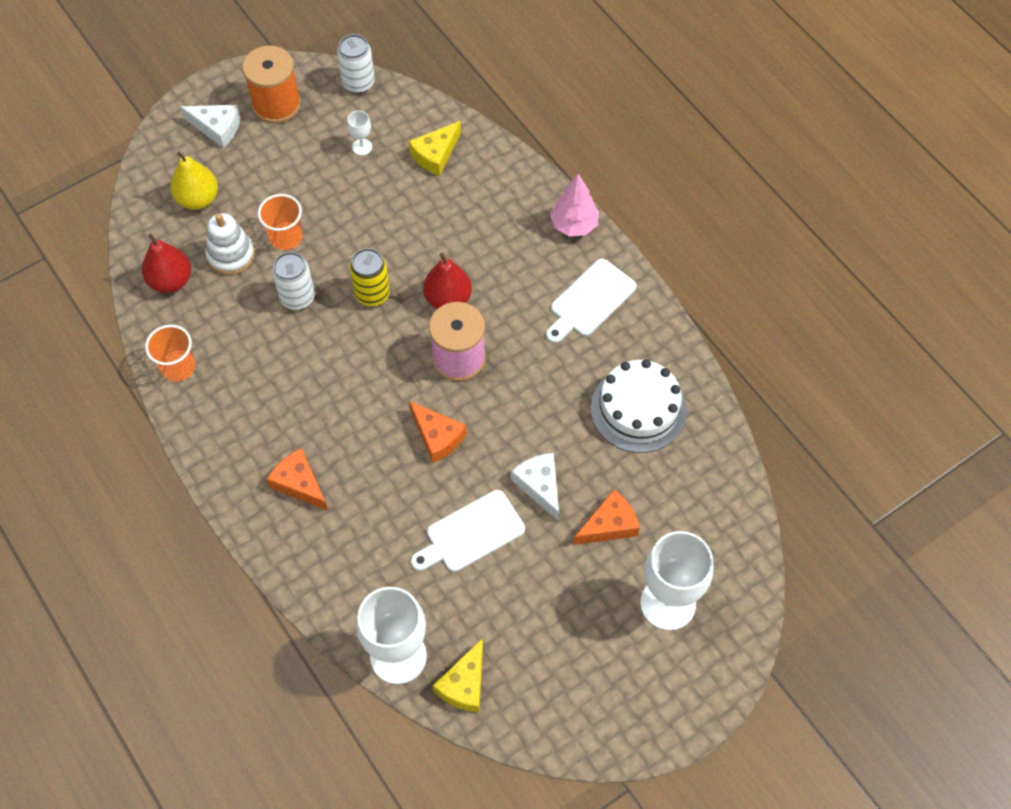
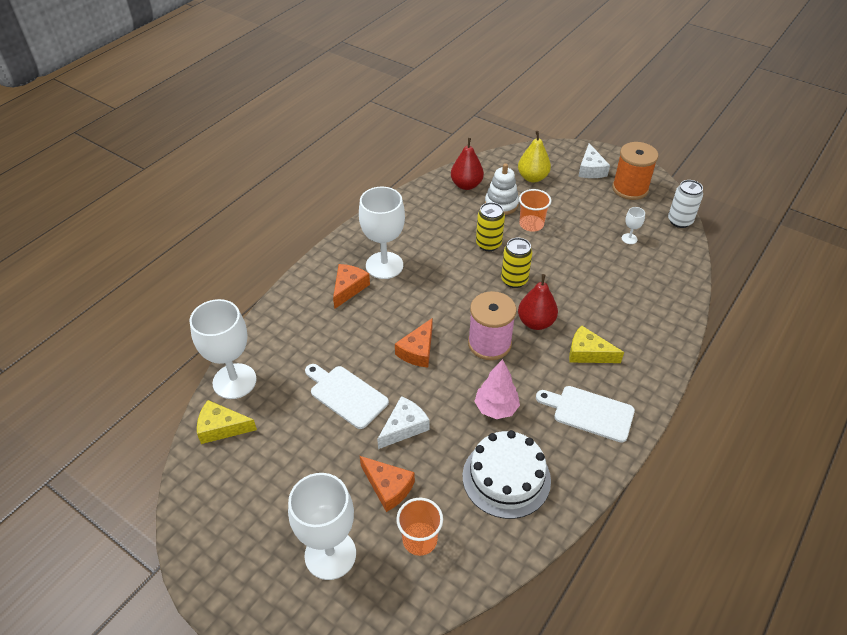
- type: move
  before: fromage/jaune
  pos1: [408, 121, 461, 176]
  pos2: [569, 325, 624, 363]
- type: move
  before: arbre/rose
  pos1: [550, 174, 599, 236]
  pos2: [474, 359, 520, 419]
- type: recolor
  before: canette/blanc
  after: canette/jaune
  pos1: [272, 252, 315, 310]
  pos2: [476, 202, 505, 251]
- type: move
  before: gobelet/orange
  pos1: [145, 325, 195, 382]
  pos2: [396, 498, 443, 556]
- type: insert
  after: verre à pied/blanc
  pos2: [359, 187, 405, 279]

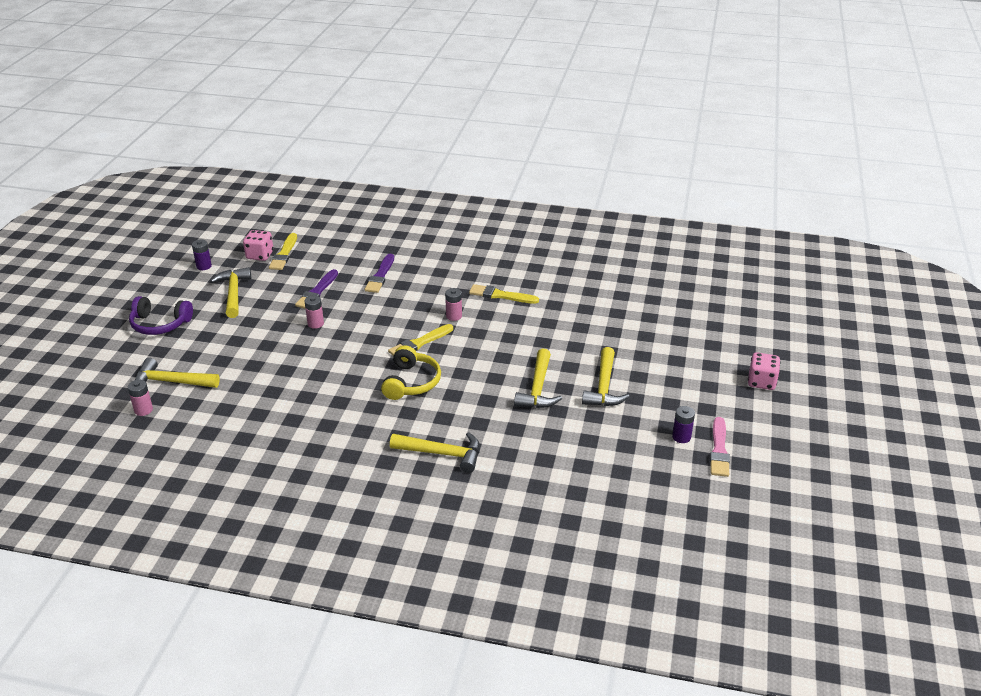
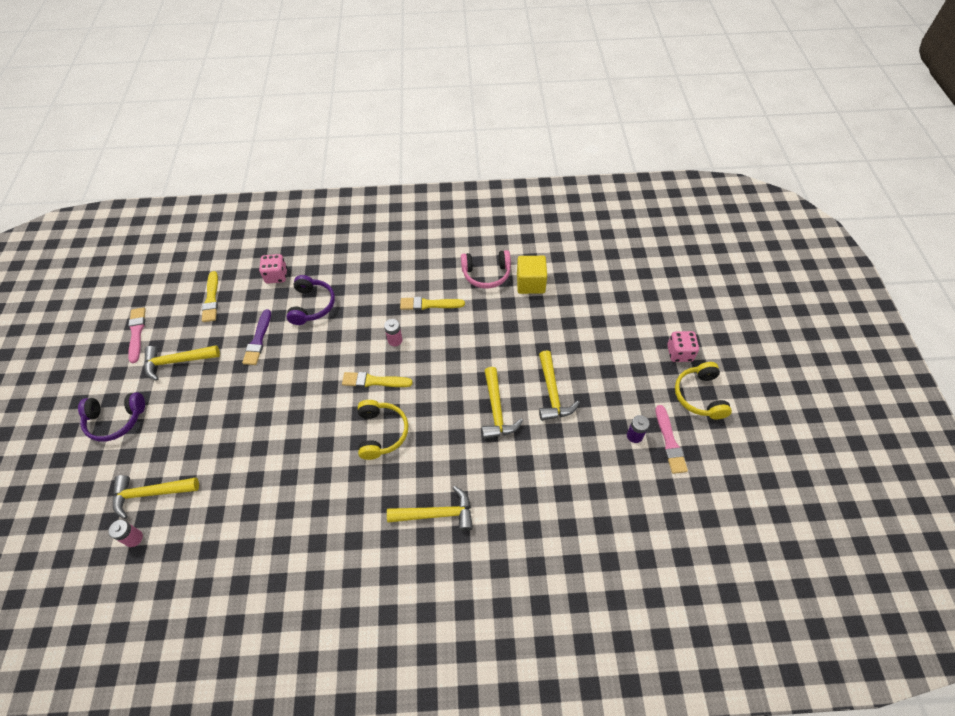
- type: move
  before: dé/rose
  pos1: [243, 230, 273, 261]
  pos2: [259, 254, 287, 283]
- type: replace
  before: pile/violet
  after: pinceau/rose
  pos1: [192, 240, 212, 270]
  pos2: [128, 307, 146, 363]
- type: replace
  before: pinceau/violet
  after: casque audio/violet
  pos1: [365, 254, 394, 293]
  pos2: [287, 275, 335, 325]
- type: rotate
  before: marteau/jaune
  pos1: [210, 267, 251, 318]
  pos2: [144, 345, 220, 380]
  turn: -75
- type: delete
  before: pile/rose
  pos1: [305, 295, 324, 329]
- type: rotate
  before: pinceau/jaune
  pos1: [388, 324, 453, 356]
  pos2: [342, 372, 412, 387]
  turn: 60
- type: insert
  after: casque audio/rose
  pos2: [461, 250, 511, 288]
- type: insert
  after: cube/jaune
  pos2: [517, 256, 547, 294]
- type: insert
  after: casque audio/jaune
  pos2: [675, 362, 732, 419]

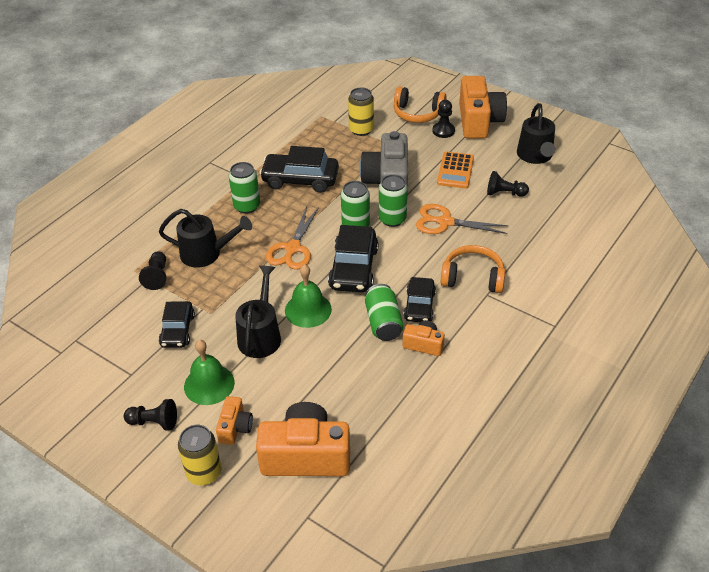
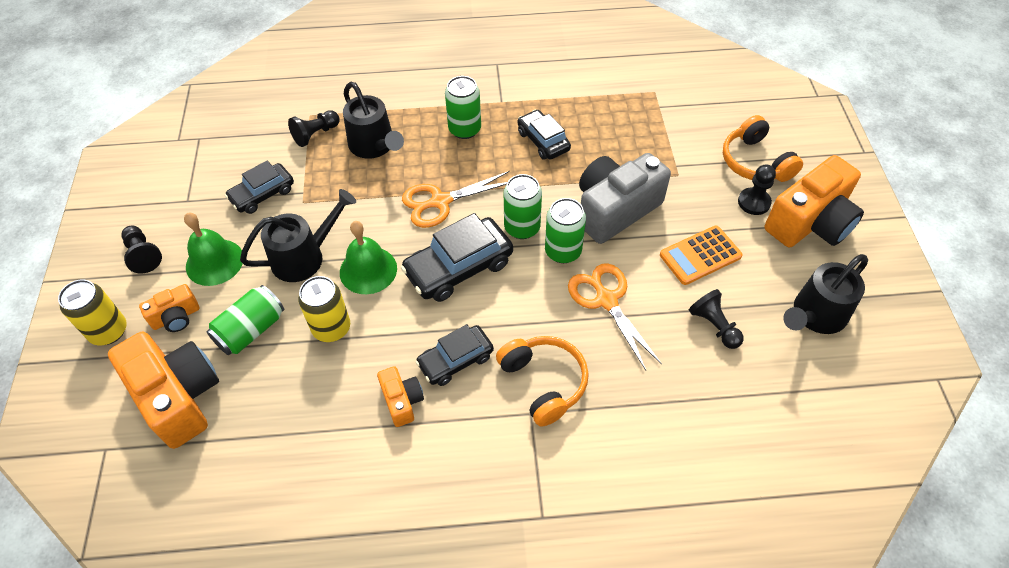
- type: move
  before: canette/jaune
  pos1: [348, 88, 374, 136]
  pos2: [298, 276, 350, 342]
- type: resize
  before: voiture/noir
  pos1: [260, 146, 339, 193]
  pos2: [517, 110, 571, 160]
  scale: 0.64
- type: move
  before: canette/vert
  pos1: [365, 284, 404, 341]
  pos2: [206, 285, 284, 355]

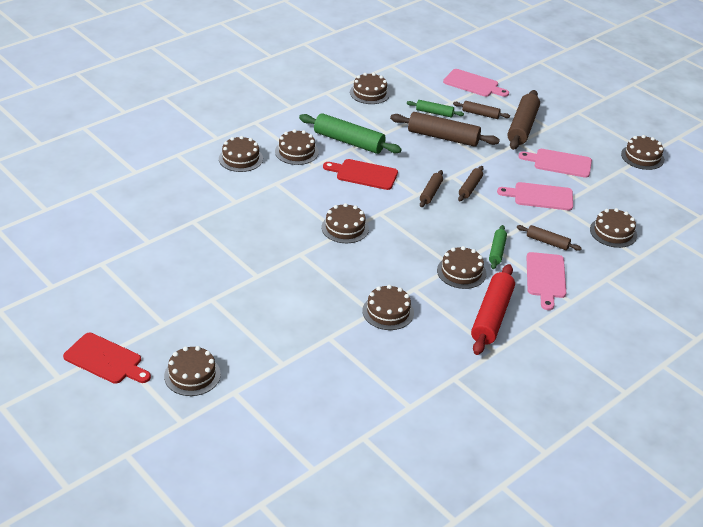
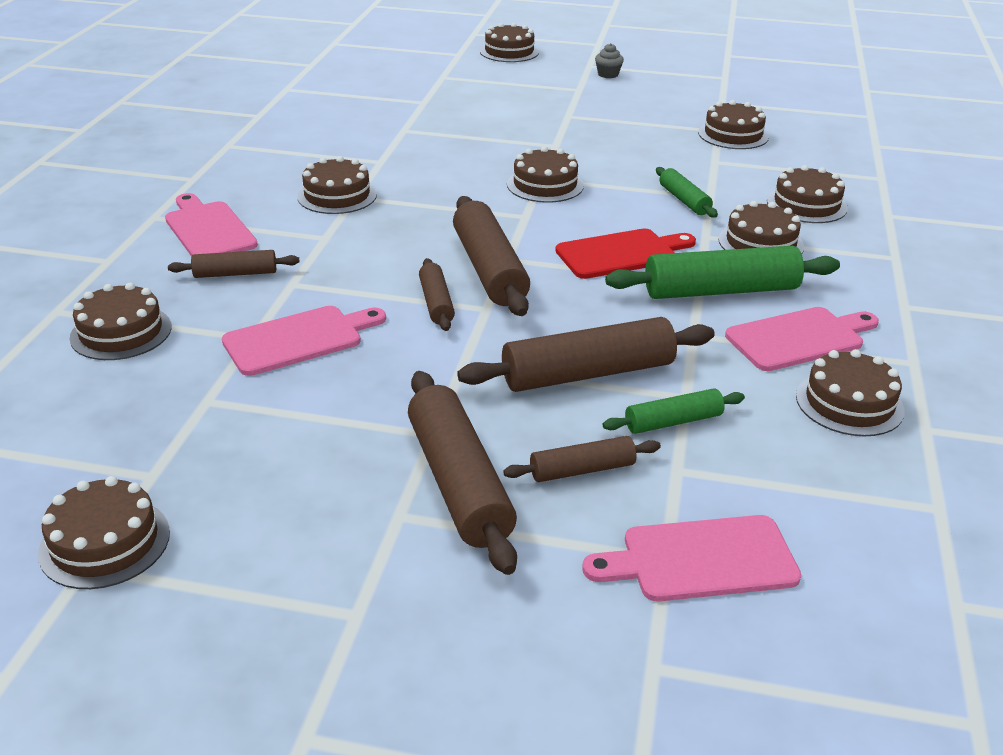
- type: move
  before: planche à découper/rose
  pos1: [518, 149, 592, 178]
  pos2: [725, 307, 879, 371]
- type: resize
  before: rouleau à pâtisserie/marron
  pos1: [420, 170, 443, 207]
  pos2: [453, 196, 530, 316]
  scale: 1.85
- type: move
  before: rouleau à pâtisserie/vert
  pos1: [489, 225, 507, 269]
  pos2: [656, 167, 718, 218]
- type: delete
  before: rouleau à pâtisserie/rouge
  pos1: [471, 264, 515, 355]
- type: move
  before: gâteau/marron
  pos1: [362, 285, 414, 330]
  pos2: [698, 100, 769, 149]
- type: delete
  before: planche à découper/rouge
  pos1: [63, 333, 151, 384]
- type: insert
  after: muffin/gris
  pos2: [595, 43, 624, 78]

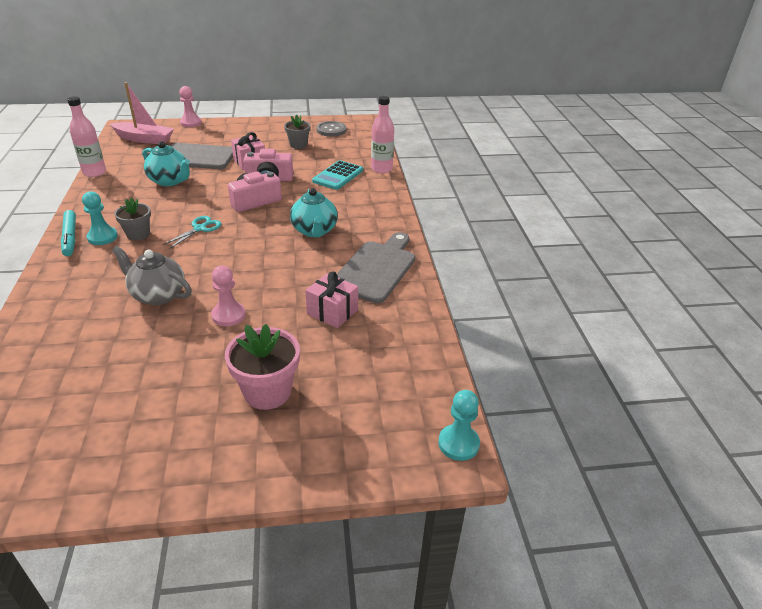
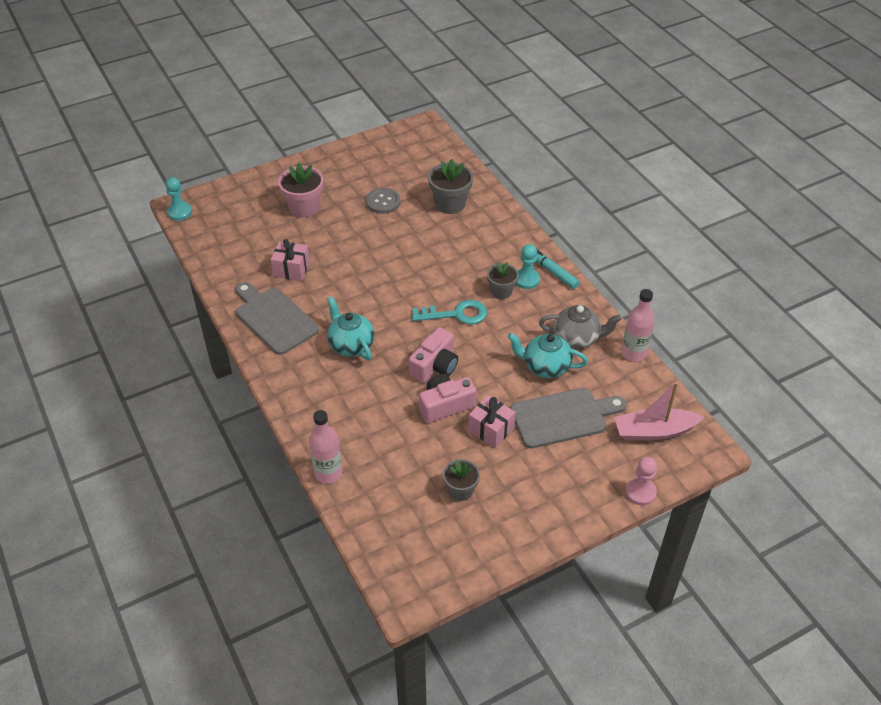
- type: move
  before: bouton/gris
  pos1: [316, 121, 347, 137]
  pos2: [366, 188, 400, 214]
- type: delete
  before: calculatrice/turquoise
  pos1: [312, 160, 363, 190]
- type: replace
  before: ciseaux/turquoise
  after: clé/turquoise
  pos1: [163, 216, 221, 249]
  pos2: [412, 300, 487, 325]
- type: rotate
  before: planche à découper/gris
  pos1: [337, 232, 415, 303]
  pos2: [235, 282, 319, 355]
  turn: 135
- type: move
  before: théière/gris
  pos1: [112, 246, 192, 305]
  pos2: [539, 305, 622, 348]
- type: delete
  before: pion/rose
  pos1: [211, 266, 246, 326]
- type: insert
  after: pot de fleurs/gris
  pos2: [428, 159, 473, 214]

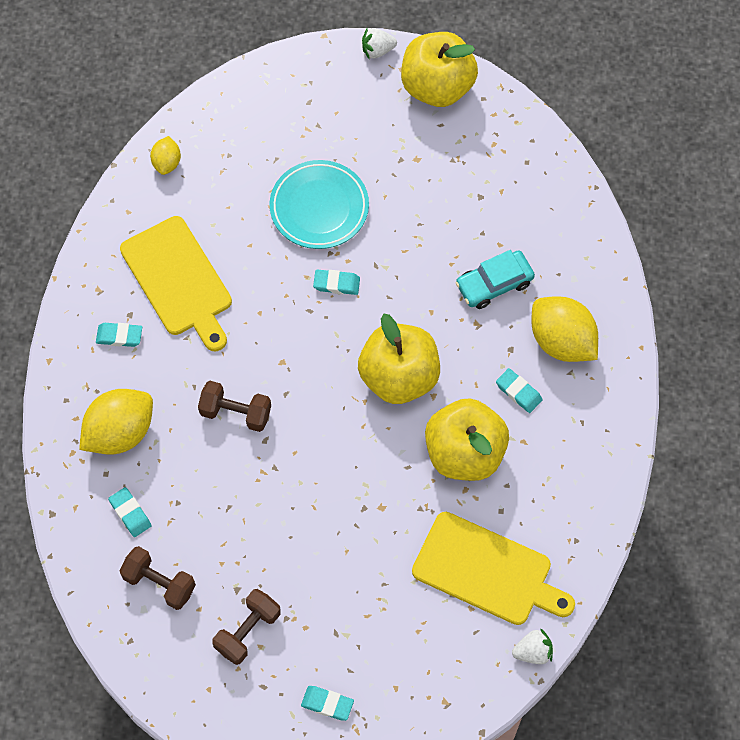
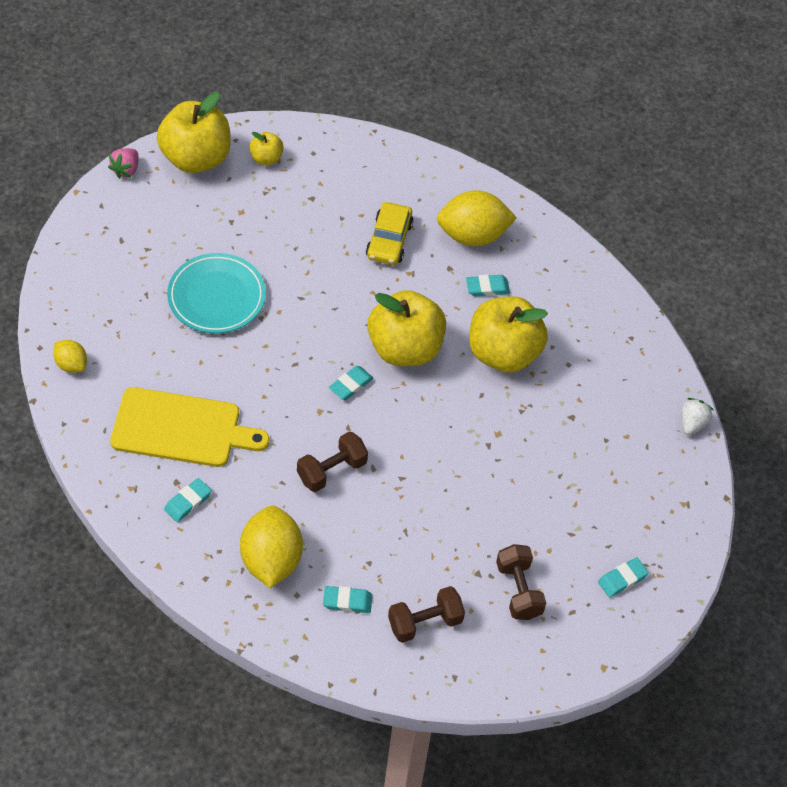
- type: recolor
  before: fraise/blanc
  after: fraise/rose
  pos1: [362, 28, 397, 60]
  pos2: [108, 148, 139, 179]
- type: recolor
  before: voiture/turquoise
  after: voiture/jaune
  pos1: [456, 250, 535, 309]
  pos2: [366, 202, 414, 265]
- type: move
  before: gomme/turquoise
  pos1: [313, 270, 360, 295]
  pos2: [329, 366, 374, 400]
- type: delete
  before: planche à découper/jaune
  pos1: [412, 512, 575, 625]
- type: insert
  after: pomme/jaune
  pos2: [249, 132, 284, 165]

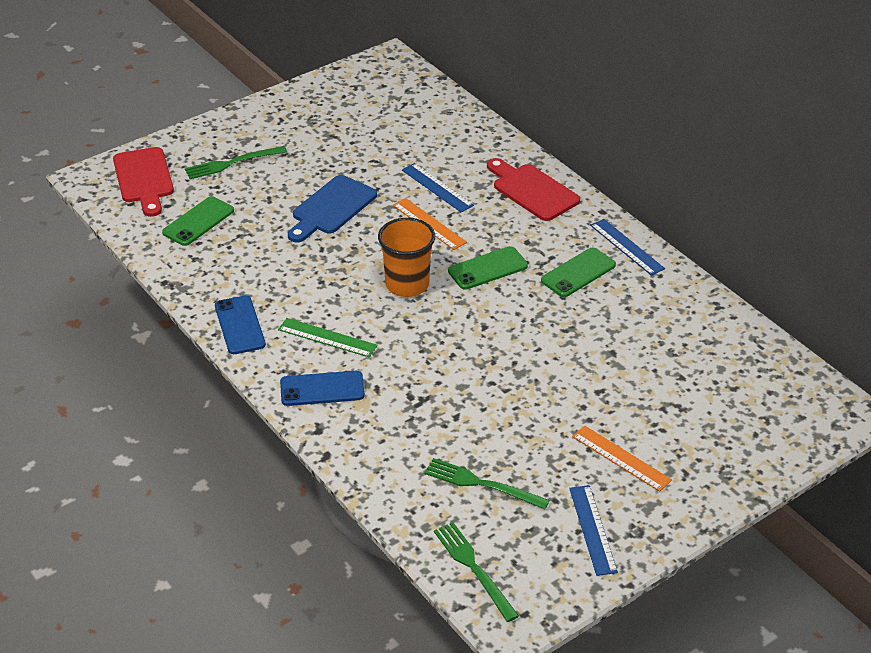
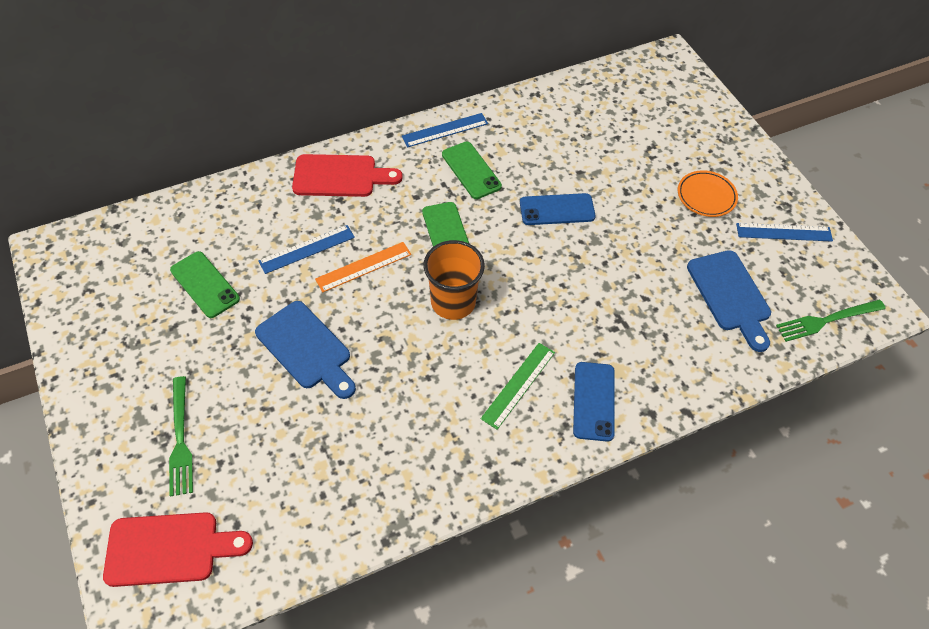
- type: rotate
  before: planche à découper/rouge
  pos1: [487, 158, 580, 221]
  pos2: [292, 154, 403, 197]
  turn: -150
- type: move
  before: téléphone/vert
  pos1: [162, 196, 234, 246]
  pos2: [170, 251, 240, 318]
- type: move
  before: téléphone/bleu
  pos1: [215, 295, 266, 354]
  pos2: [520, 193, 596, 225]
- type: replace
  before: règle/orange
  after: assiette/orange
  pos1: [572, 426, 672, 492]
  pos2: [678, 170, 738, 217]
- type: replace
  before: fourchette/vert
  after: planche à découper/bleu
  pos1: [424, 458, 550, 509]
  pos2: [687, 250, 771, 352]

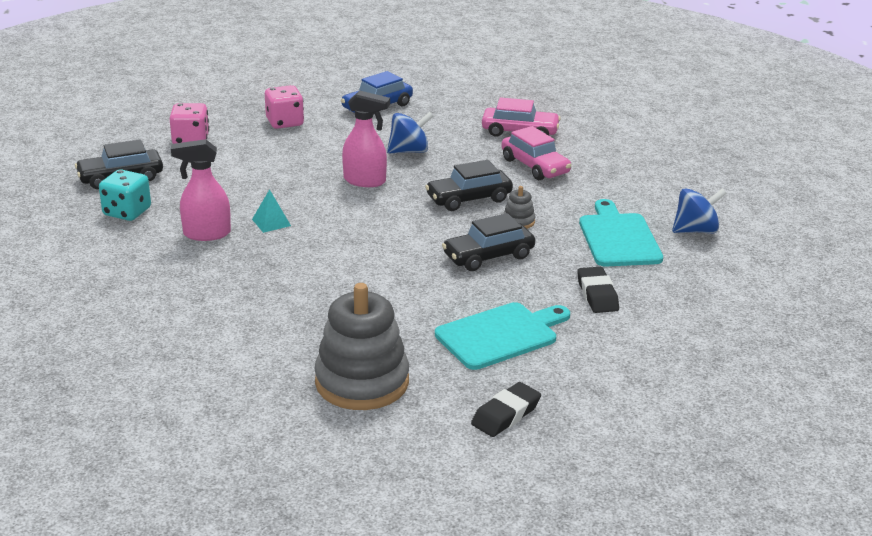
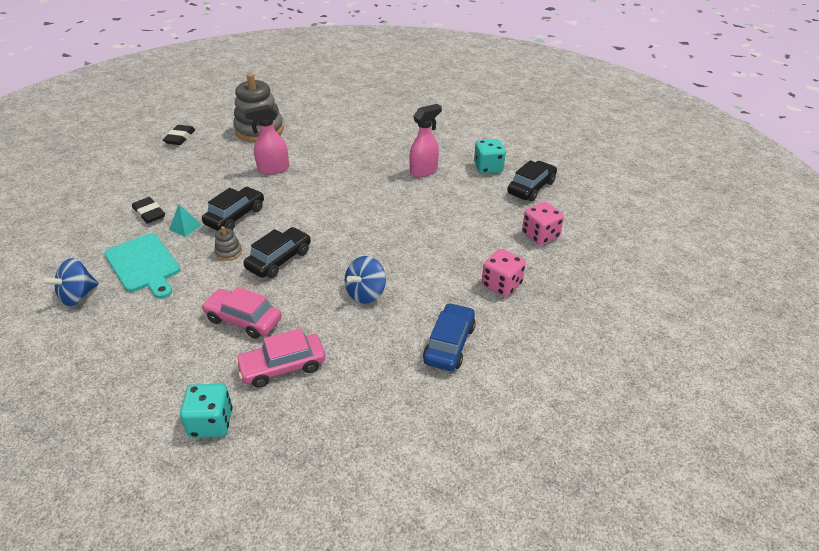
- type: move
  before: vaporisateur/rose
  pos1: [342, 91, 390, 187]
  pos2: [244, 105, 289, 175]
- type: move
  before: pyramide/turquoise
  pos1: [252, 189, 291, 233]
  pos2: [169, 204, 202, 237]
- type: delete
  before: planche à découper/turquoise
  pos1: [435, 302, 570, 370]
- type: insert
  after: dé/turquoise
  pos2: [180, 384, 233, 438]

